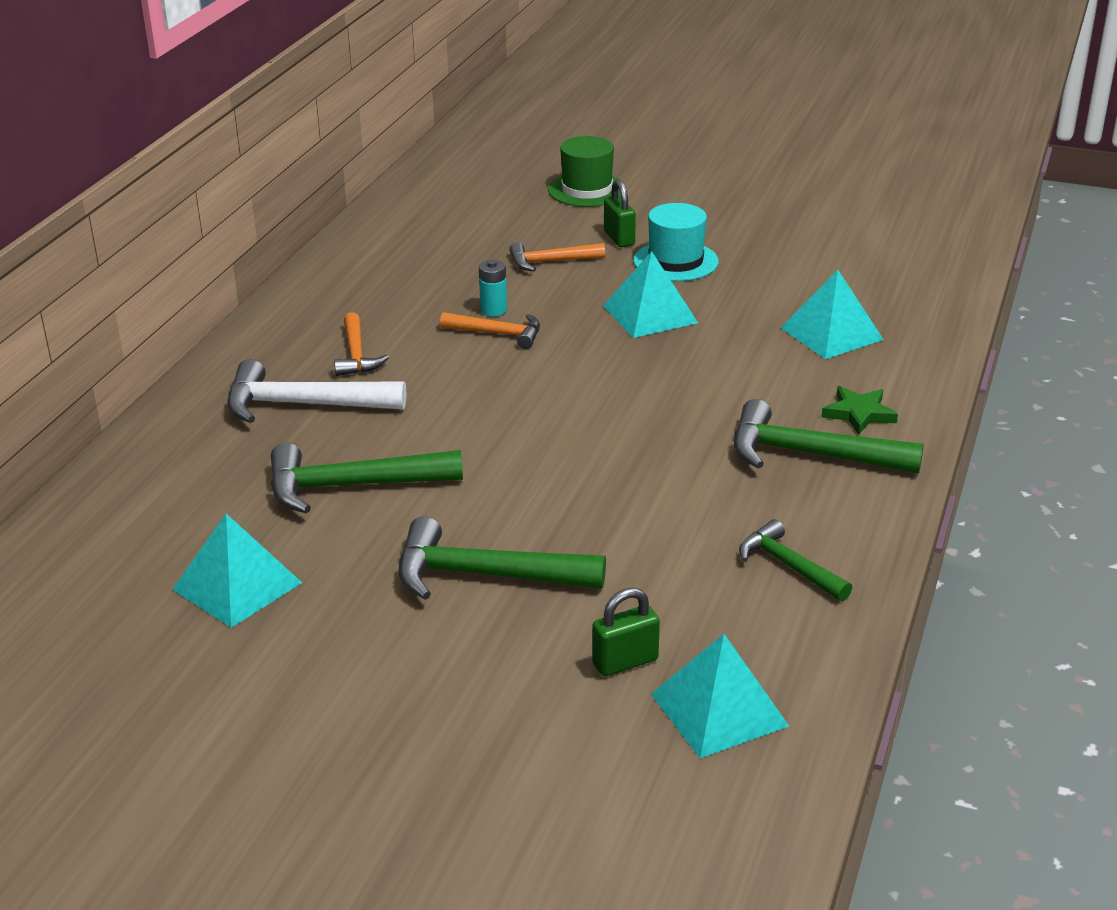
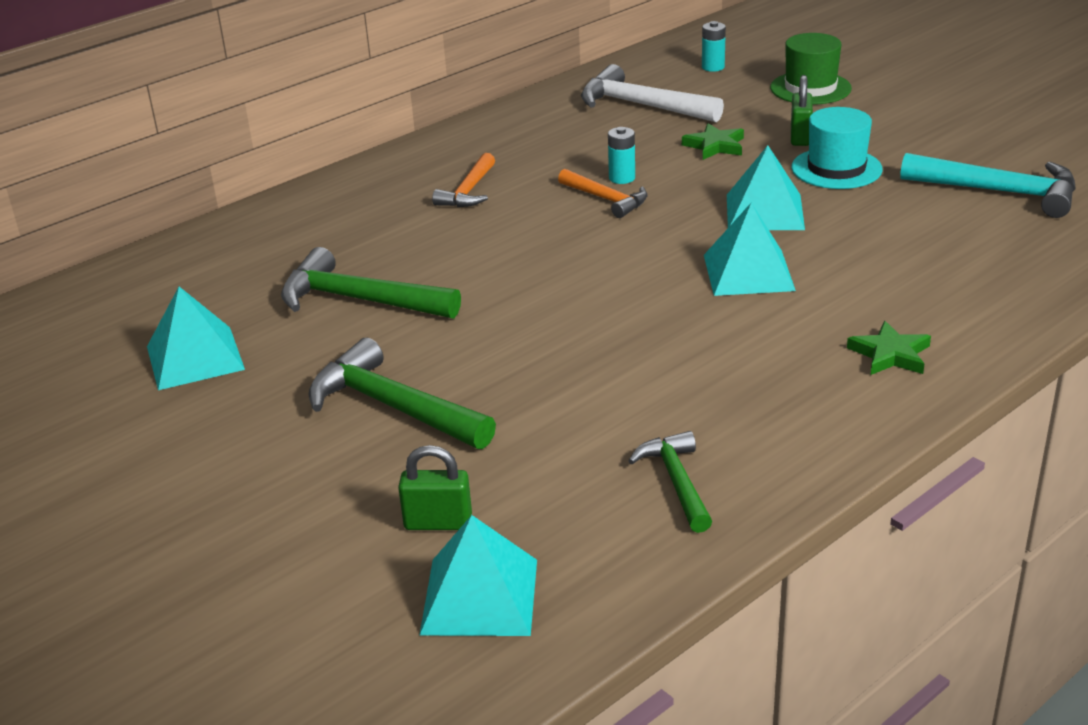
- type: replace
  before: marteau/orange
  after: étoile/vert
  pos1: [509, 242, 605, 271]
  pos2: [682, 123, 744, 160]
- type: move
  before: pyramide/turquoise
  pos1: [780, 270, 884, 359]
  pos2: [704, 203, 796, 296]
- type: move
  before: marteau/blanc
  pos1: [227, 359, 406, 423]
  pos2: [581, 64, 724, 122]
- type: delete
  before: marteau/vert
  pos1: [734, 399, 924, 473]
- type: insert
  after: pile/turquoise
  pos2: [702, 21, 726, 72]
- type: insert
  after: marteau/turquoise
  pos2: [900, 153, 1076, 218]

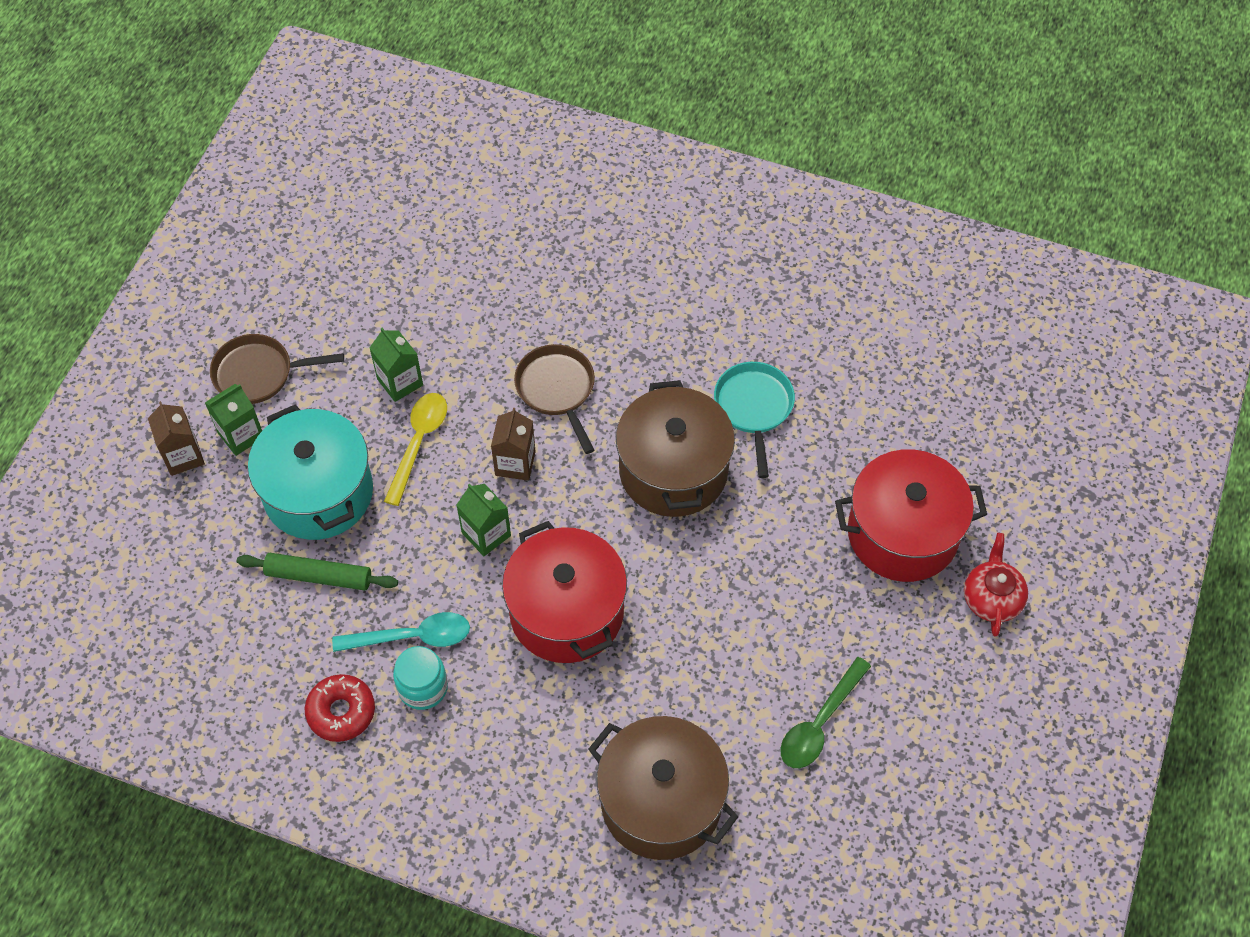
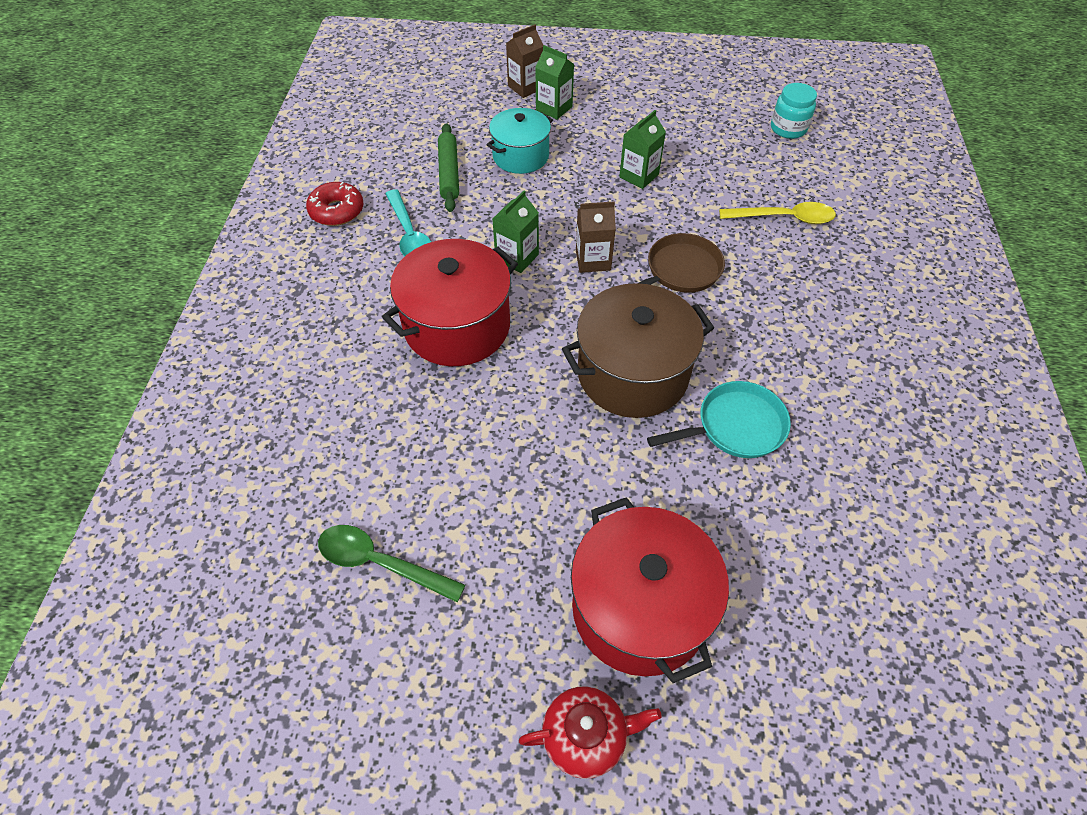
- type: delete
  before: poêle/marron
  pos1: [210, 334, 344, 404]
- type: move
  before: cuillère/jaune
  pos1: [384, 393, 447, 506]
  pos2: [719, 202, 836, 224]
- type: resize
  before: marmite/turquoise
  pos1: [248, 405, 373, 540]
  pos2: [486, 108, 553, 174]
  scale: 0.64
- type: move
  before: bocal/turquoise
  pos1: [393, 646, 448, 710]
  pos2: [771, 83, 817, 139]
- type: delete
  before: marmite/marron
  pos1: [588, 716, 738, 860]

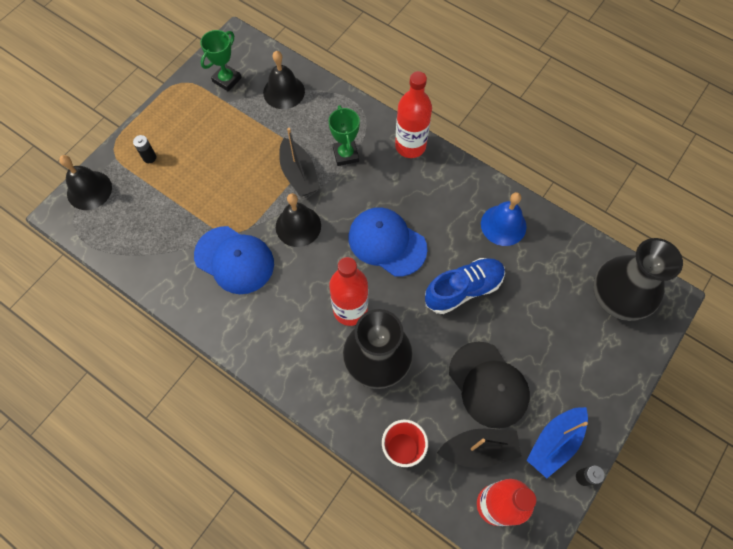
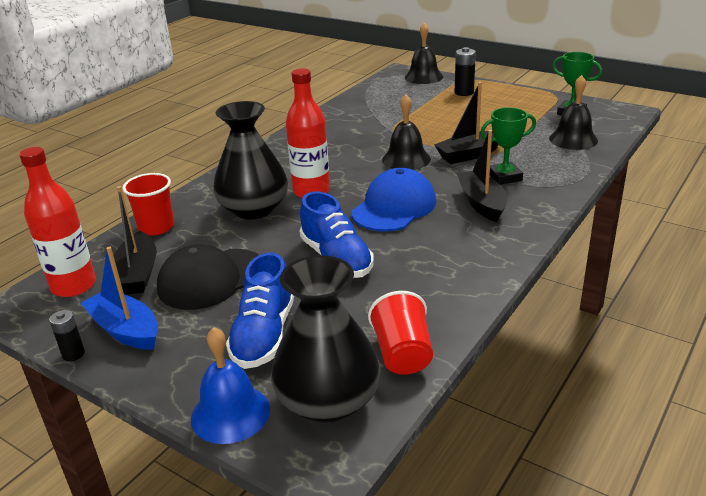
- type: delete
  before: bouteille/rouge
  pos1: [395, 71, 432, 158]
- type: resize
  before: pile/noir
  pos1: [133, 135, 156, 163]
  pos2: [455, 47, 476, 96]
  scale: 1.52
- type: move
  before: cloche/bleu
  pos1: [481, 192, 527, 246]
  pos2: [191, 327, 270, 444]
- type: delete
  before: casquette/bleu
  pos1: [194, 226, 274, 294]
- type: insert
  after: bateau/noir
  pos2: [457, 130, 507, 222]
- type: insert
  after: chaussure/bleu
  pos2: [226, 252, 294, 369]
- type: insert
  after: gobelet/rouge
  pos2: [368, 291, 433, 375]

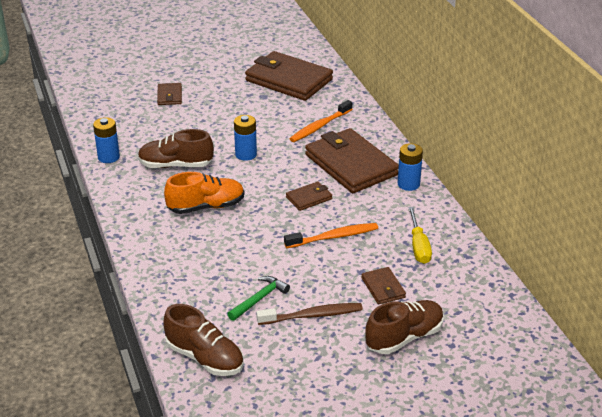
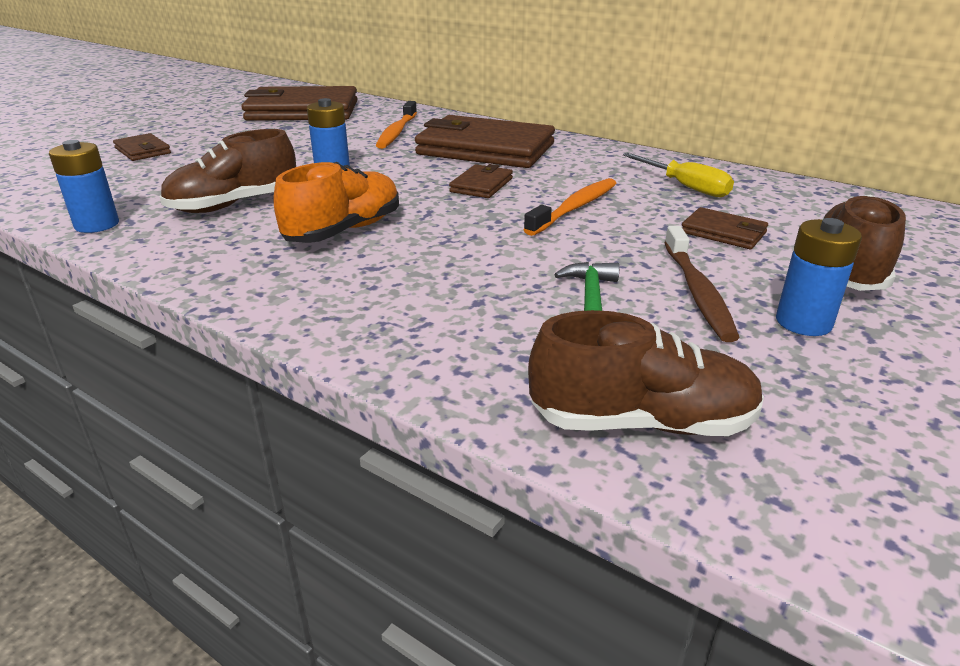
- type: move
  before: pile/bleu
  pos1: [398, 143, 423, 191]
  pos2: [776, 218, 862, 336]
- type: rotate
  before: brosse à dents/marron
  pos1: [256, 303, 363, 325]
  pos2: [664, 226, 740, 342]
  turn: 135

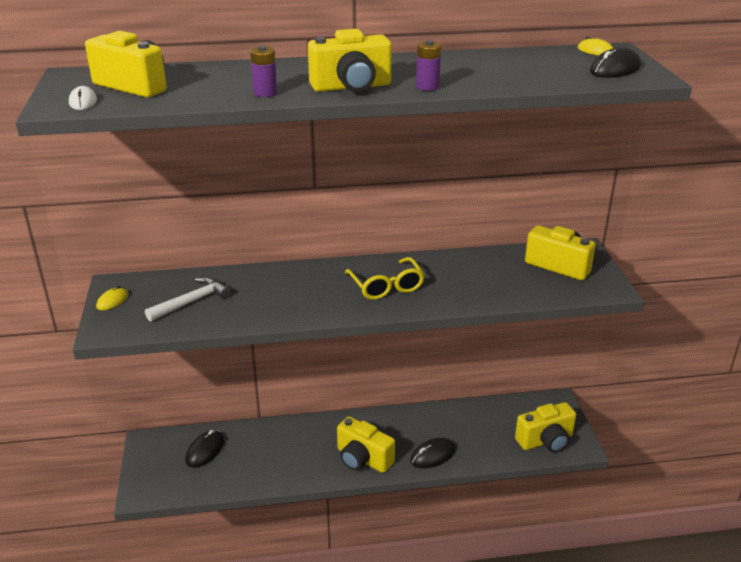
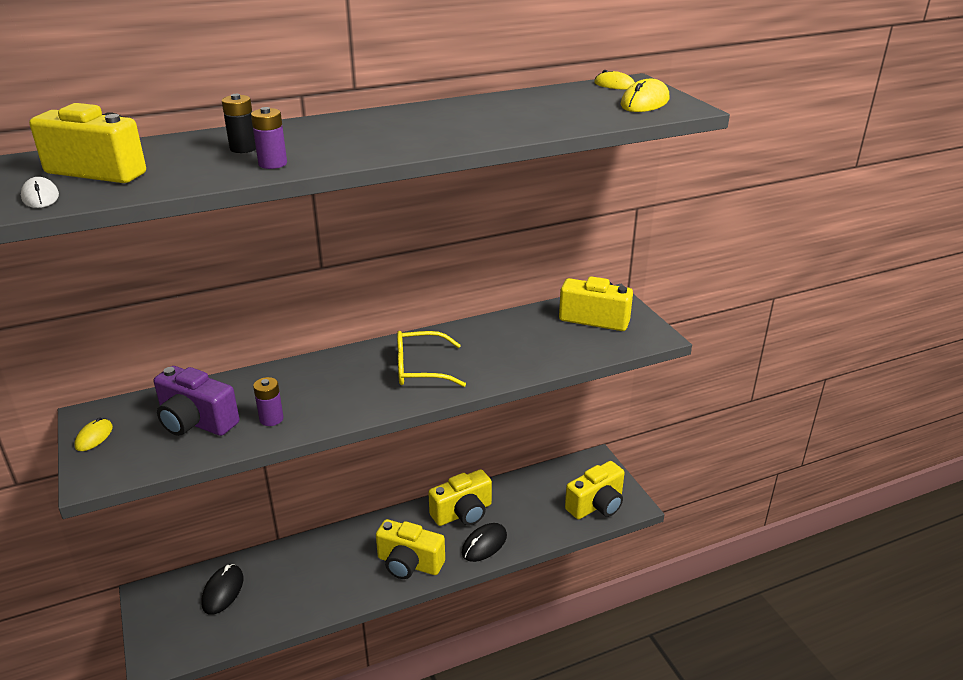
- type: move
  before: appareil photo/jaune
  pos1: [308, 29, 392, 92]
  pos2: [428, 469, 492, 526]
- type: move
  before: pile/violet
  pos1: [416, 40, 441, 91]
  pos2: [253, 377, 284, 426]
- type: recolor
  before: souris/noir
  after: souris/jaune
  pos1: [590, 48, 641, 78]
  pos2: [620, 79, 669, 112]
- type: rotate
  before: lunettes/jaune
  pos1: [345, 257, 425, 300]
  pos2: [397, 331, 466, 387]
  turn: 120
- type: replace
  before: marteau/blanc
  after: appareil photo/violet
  pos1: [145, 277, 231, 321]
  pos2: [154, 366, 239, 436]
- type: insert
  after: pile/noir
  pos2: [222, 94, 256, 153]

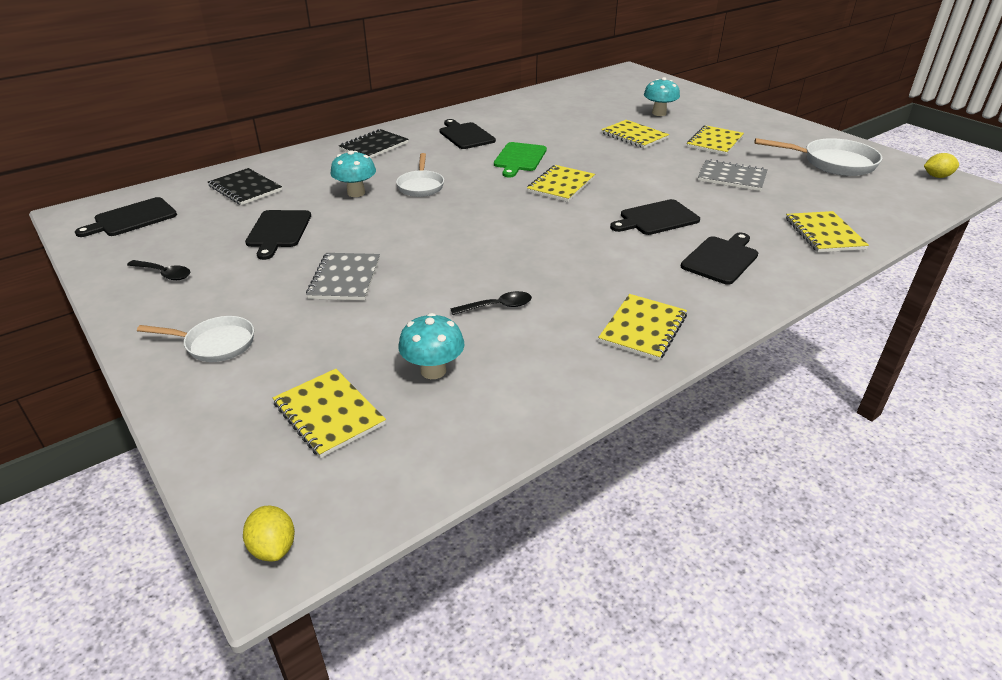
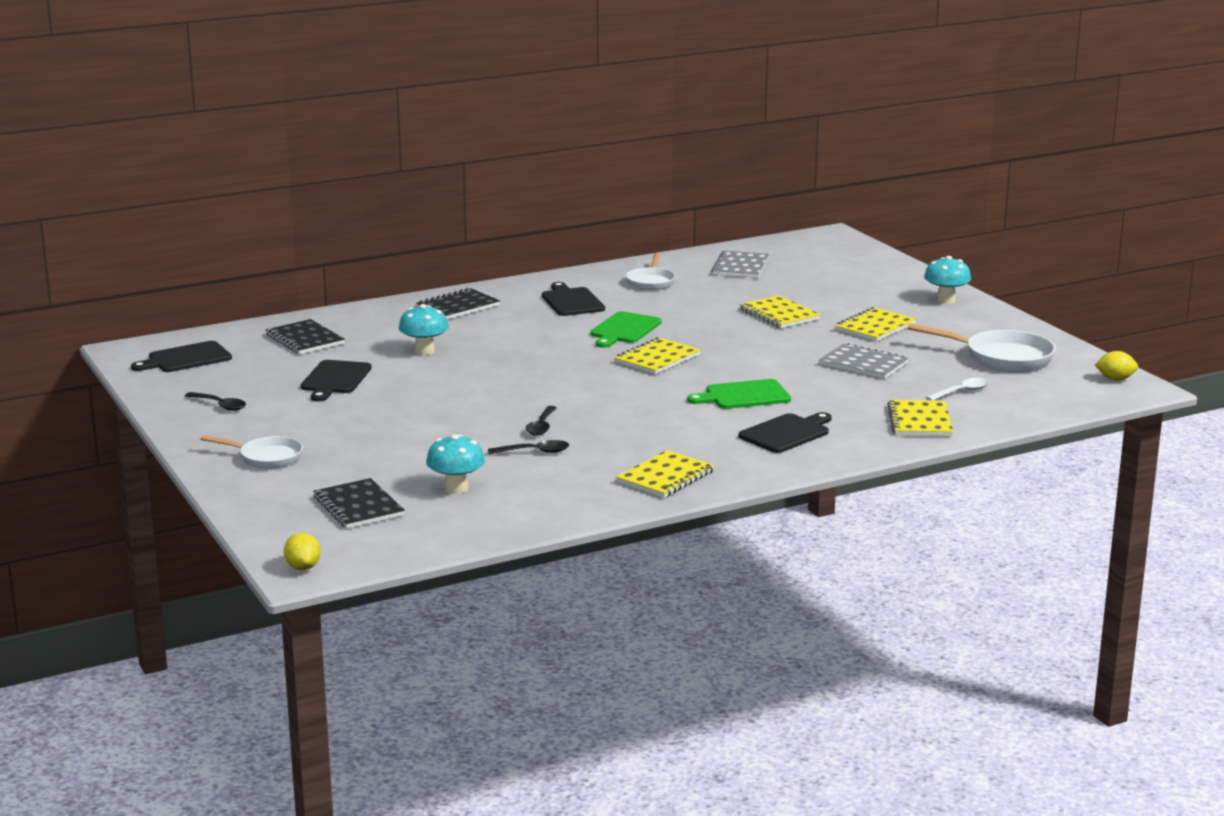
- type: move
  before: champignon/turquoise
  pos1: [644, 77, 680, 116]
  pos2: [924, 256, 971, 304]
- type: move
  before: poêle/blanc
  pos1: [396, 153, 444, 197]
  pos2: [626, 252, 675, 290]
- type: recolor
  before: planche à découper/noir
  after: planche à découper/vert
  pos1: [610, 199, 700, 235]
  pos2: [687, 379, 791, 409]
- type: move
  before: carnet/gris
  pos1: [306, 253, 380, 300]
  pos2: [712, 250, 769, 278]
- type: recolor
  before: carnet/jaune
  after: carnet/noir
  pos1: [273, 369, 386, 458]
  pos2: [313, 478, 405, 529]
- type: insert
  after: cuillère/blanc
  pos2: [926, 378, 989, 401]
- type: insert
  after: cuillère/noir
  pos2: [526, 406, 557, 436]

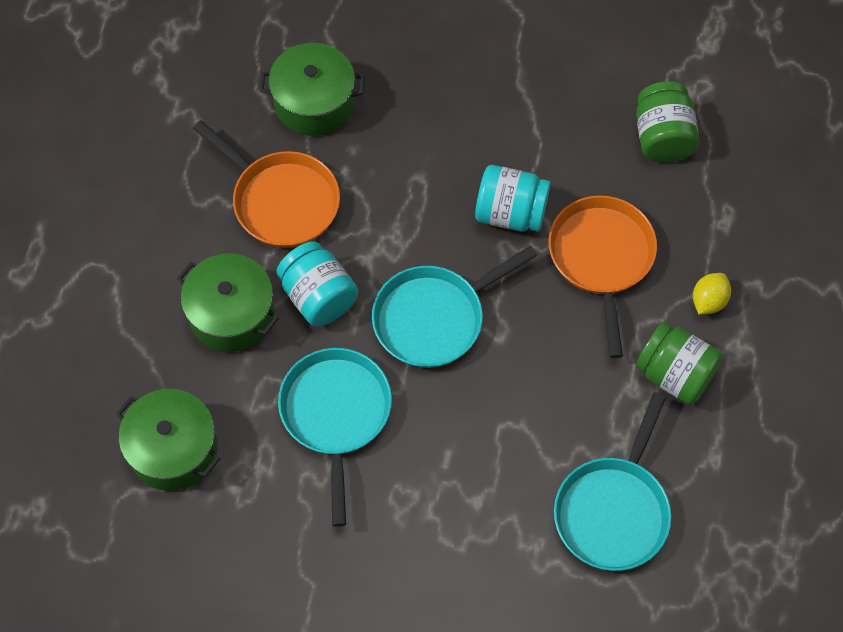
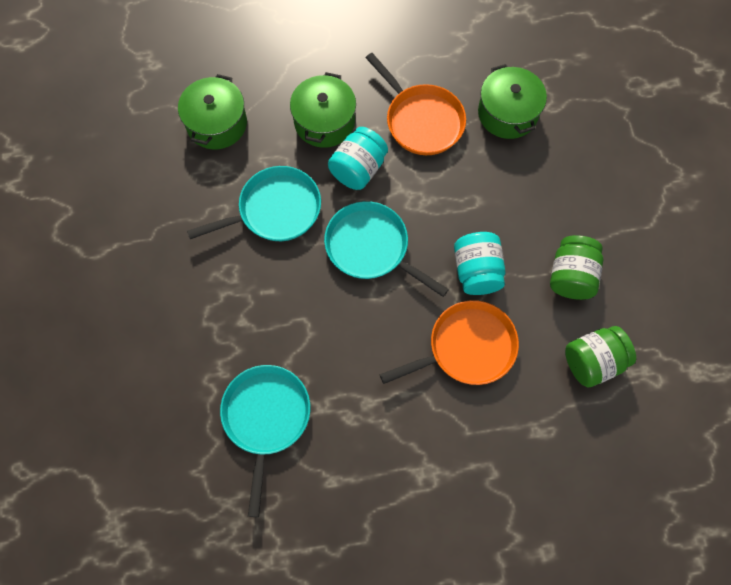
- type: rotate
  before: poêle/orange
  pos1: [193, 120, 340, 248]
  pos2: [366, 53, 466, 155]
  turn: -60
- type: delete
  before: citron/jaune
  pos1: [693, 273, 731, 314]
- type: move
  before: bocal/vert
  pos1: [636, 322, 723, 405]
  pos2: [550, 235, 603, 300]
- type: rotate
  before: poêle/turquoise
  pos1: [554, 392, 671, 571]
  pos2: [220, 365, 310, 517]
  turn: 90

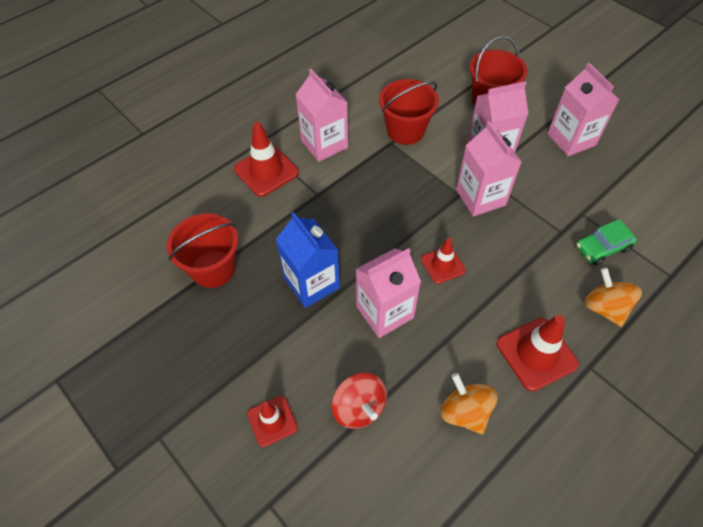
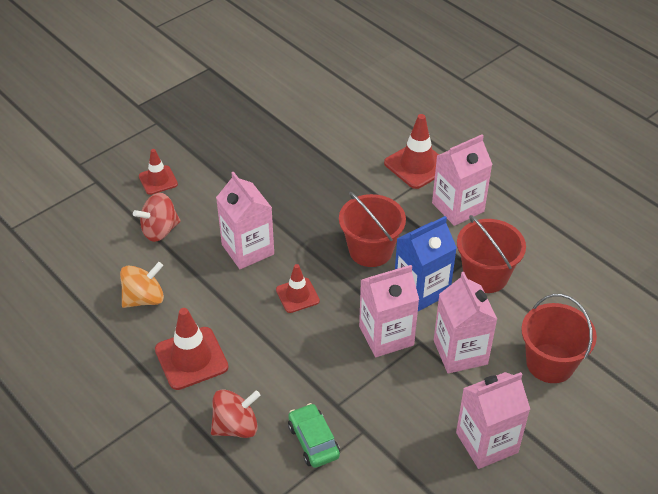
- type: move
  before: brique de lait/bleu
  pos1: [276, 212, 340, 308]
  pos2: [395, 216, 457, 311]
- type: move
  before: seau/rouge
  pos1: [166, 213, 238, 288]
  pos2: [339, 192, 406, 267]
- type: recolor
  before: toupie/orange
  after: toupie/rouge
  pos1: [584, 268, 642, 327]
  pos2: [211, 389, 261, 438]

